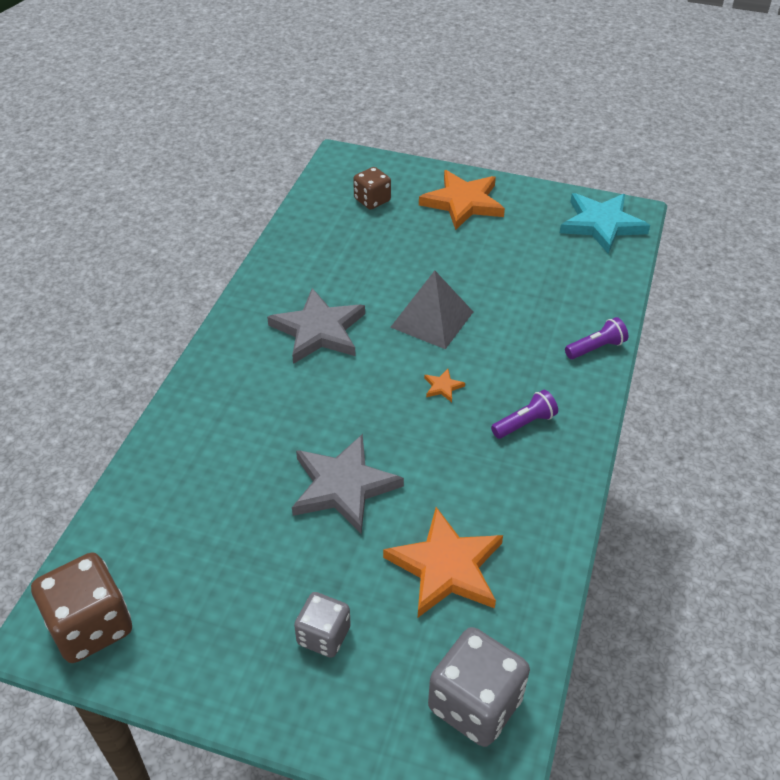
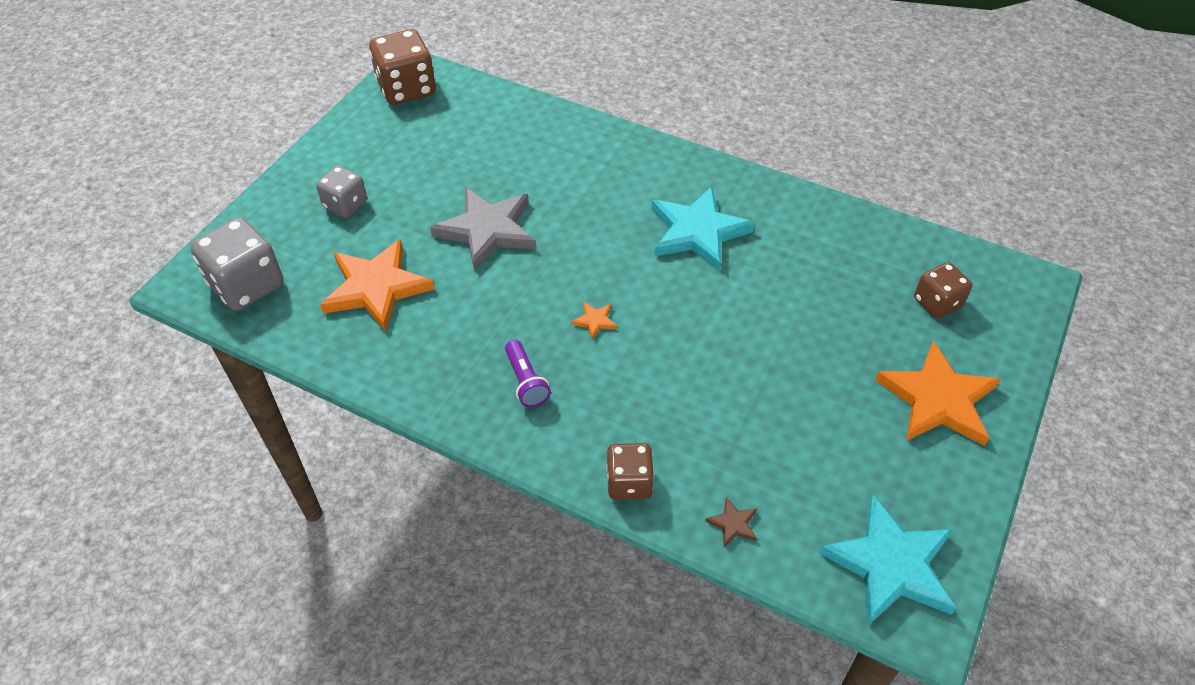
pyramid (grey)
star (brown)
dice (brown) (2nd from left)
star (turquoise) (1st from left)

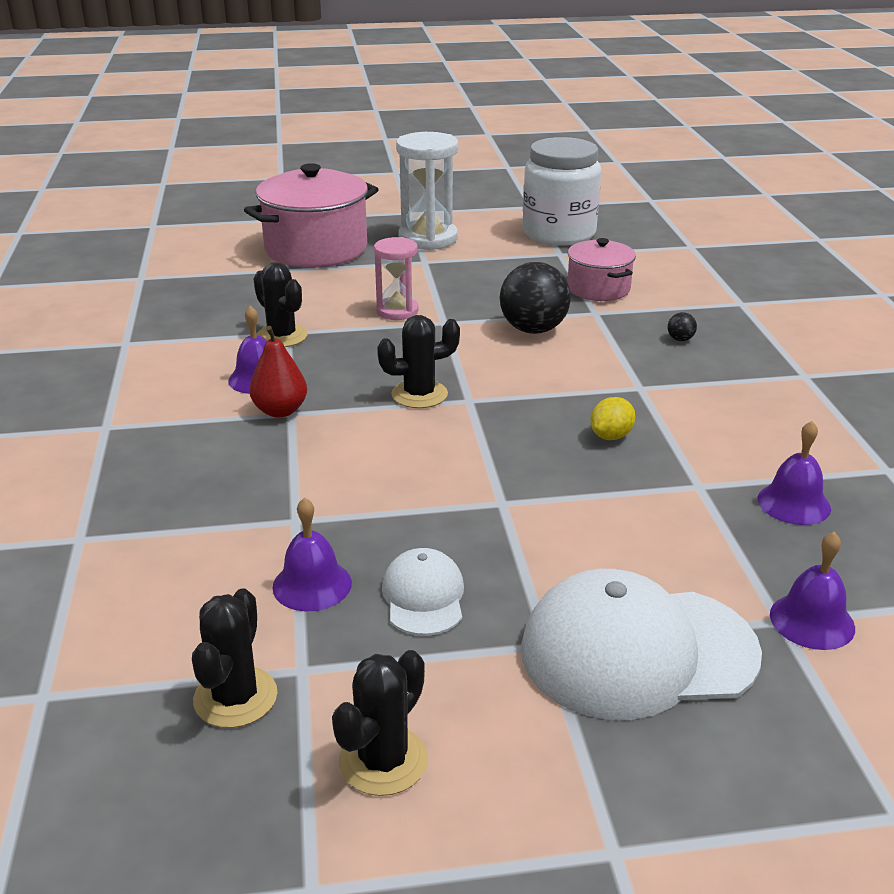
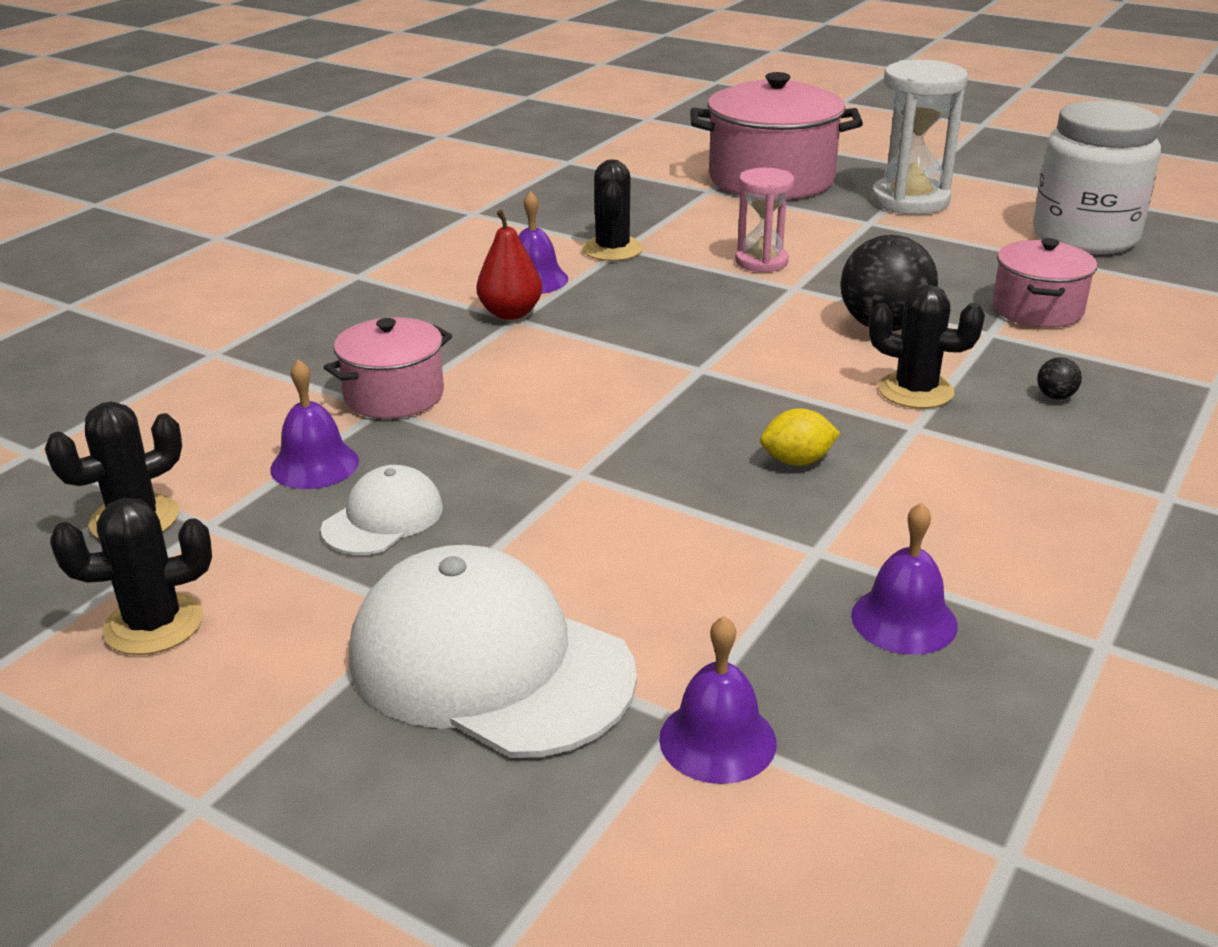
pot (pink) (1st from left)
cactus (black) (4th from left)

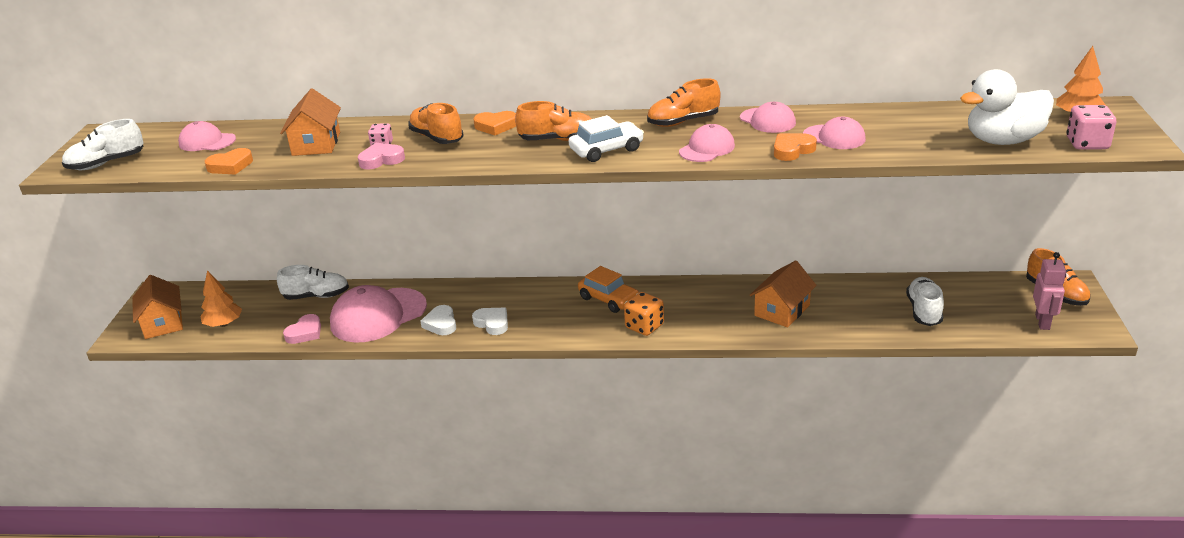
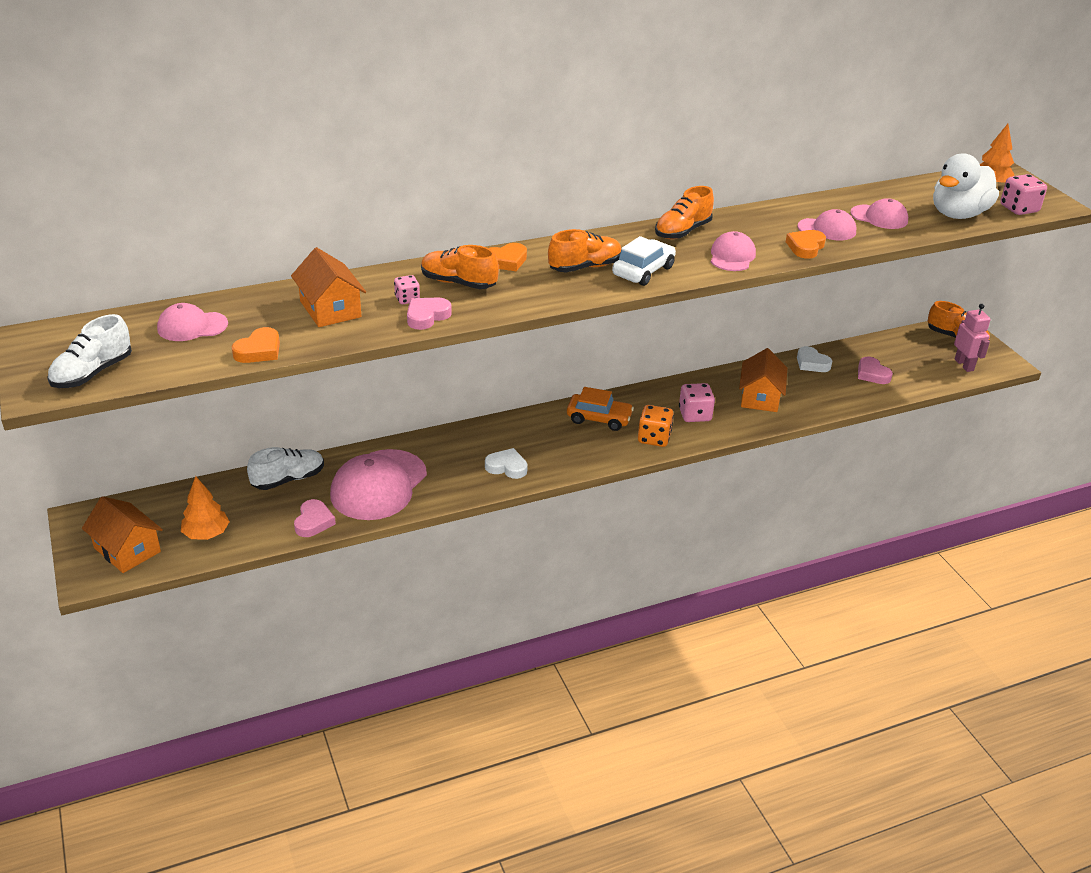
dice (pink) (2nd from left)
heart (white) (2nd from left)
cap (pink) (5th from left)
heart (pink) (3rd from left)

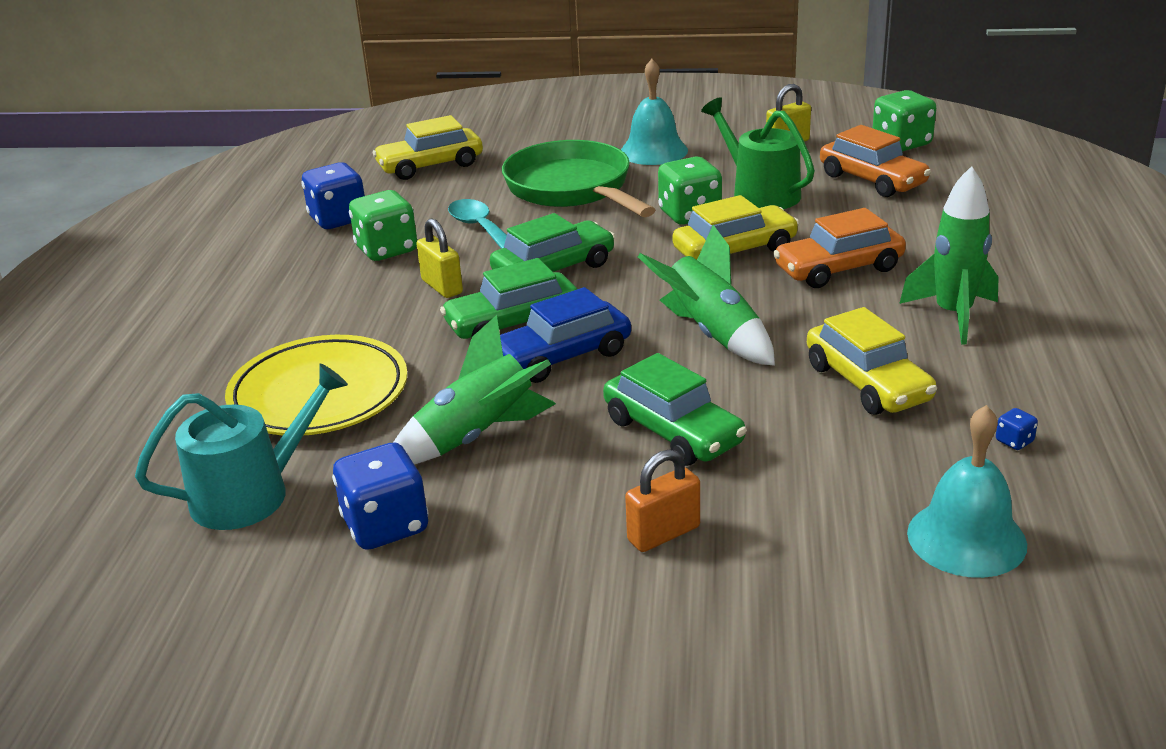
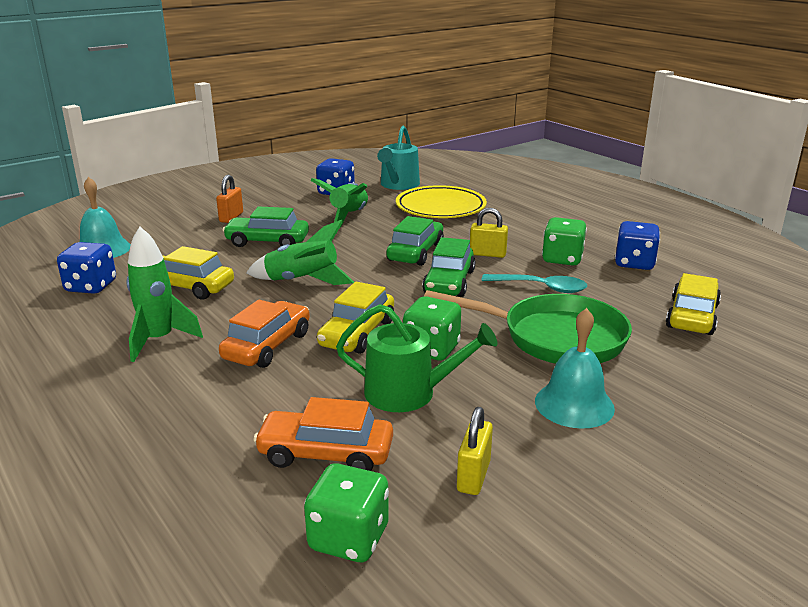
car (blue)
dice (blue) (1st from left)

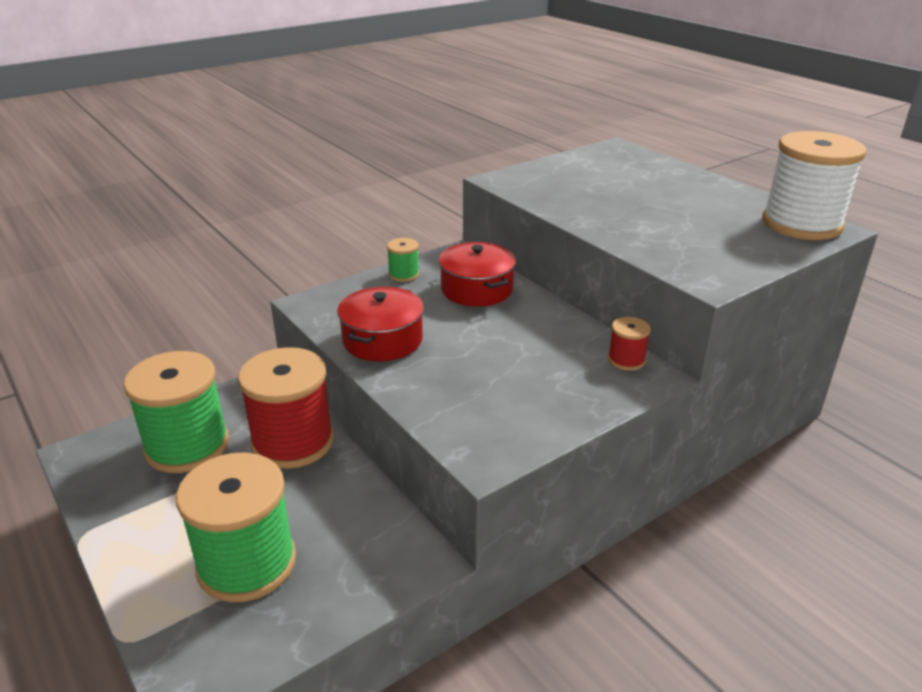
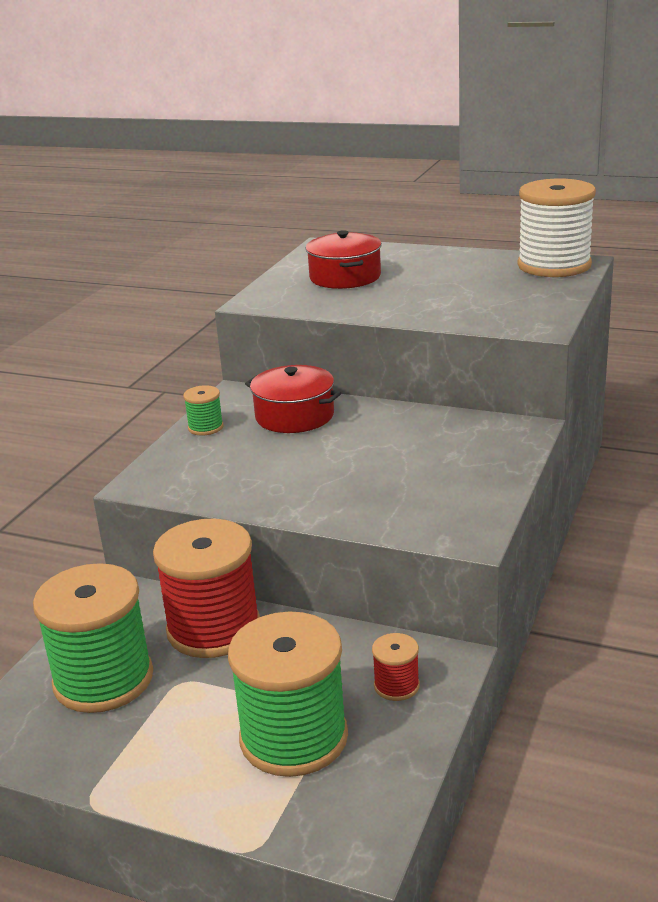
pot (red) (2nd from left)
spool (red) (2nd from left)

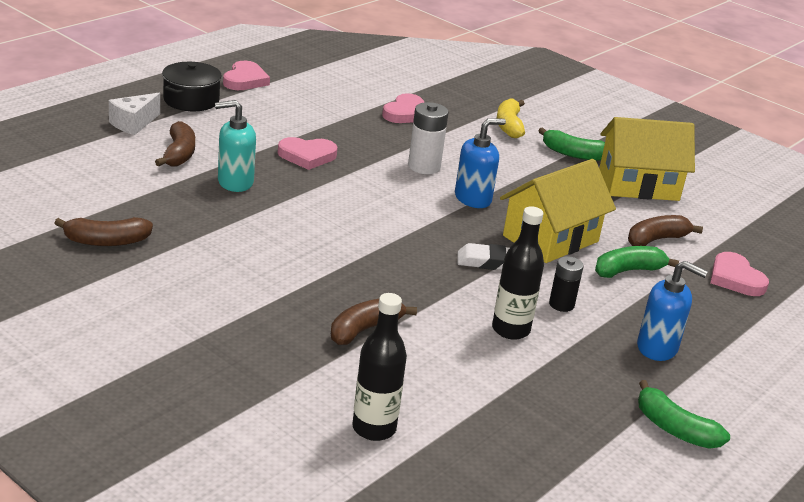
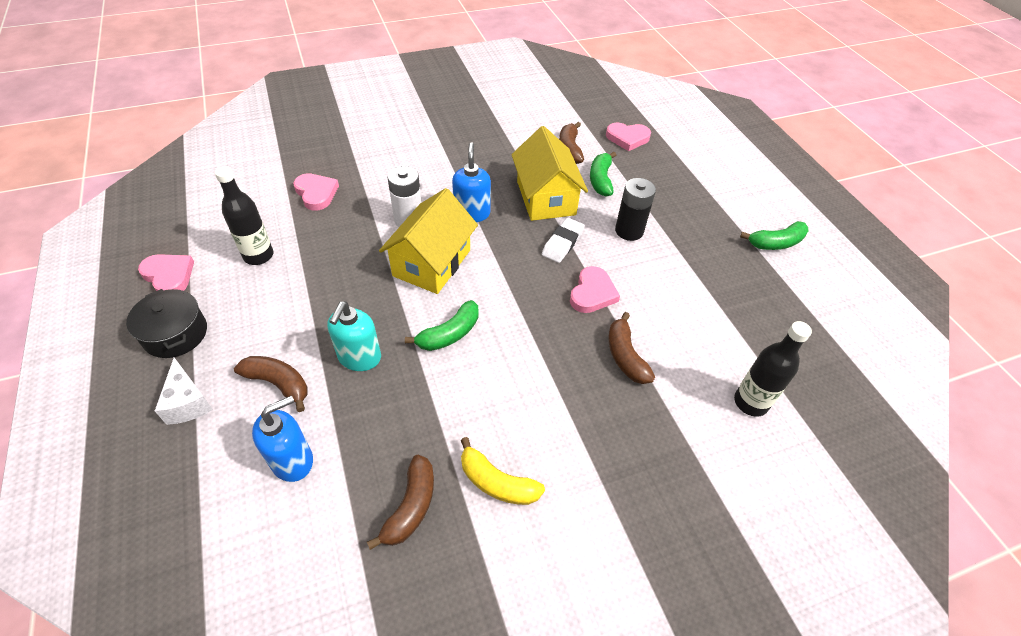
heart (pink) (3rd from left)
bottle (black) (1st from left)
banana (yellow)
banana (green) (1st from left)
house (yellow) (1st from left)
soap dispenser (blue) (1st from left)
battery (black)

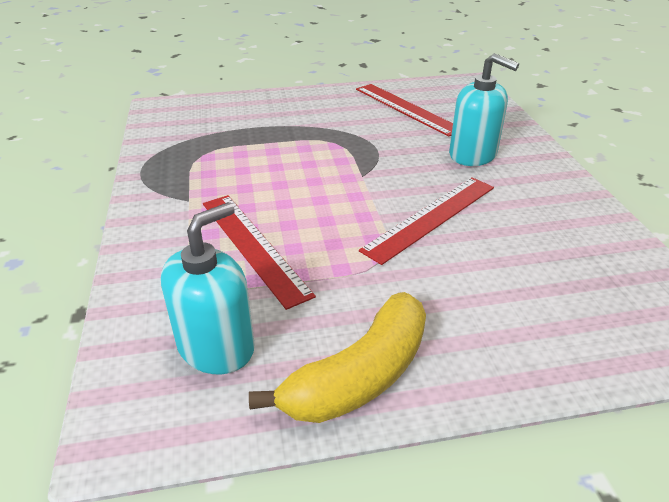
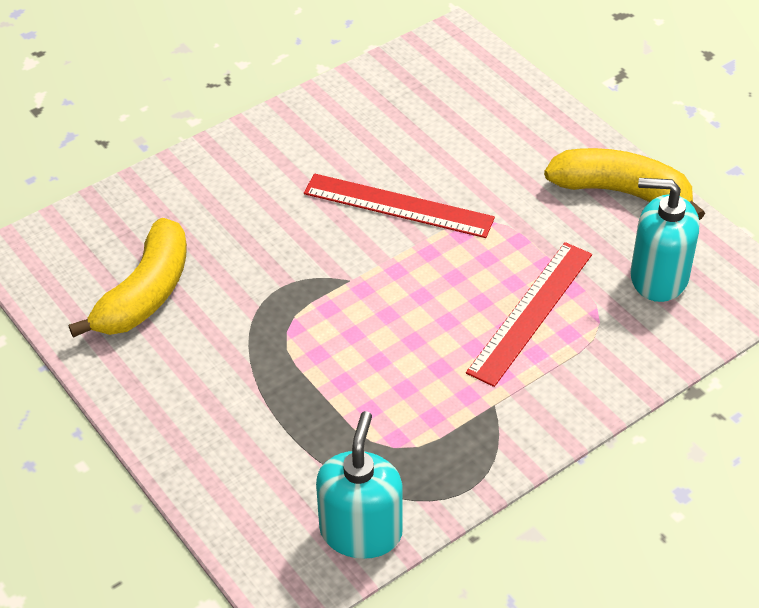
soap dispenser (turquoise) (1st from left)
banana (yellow) (1st from left)

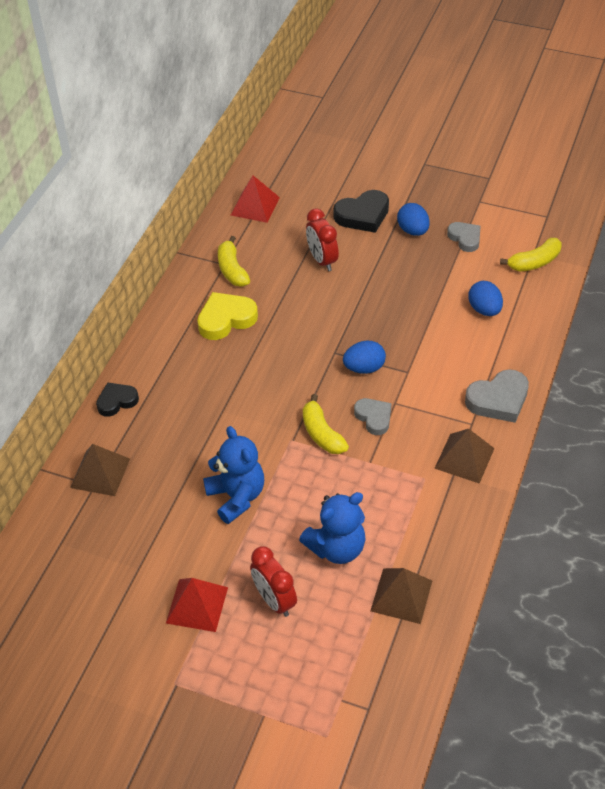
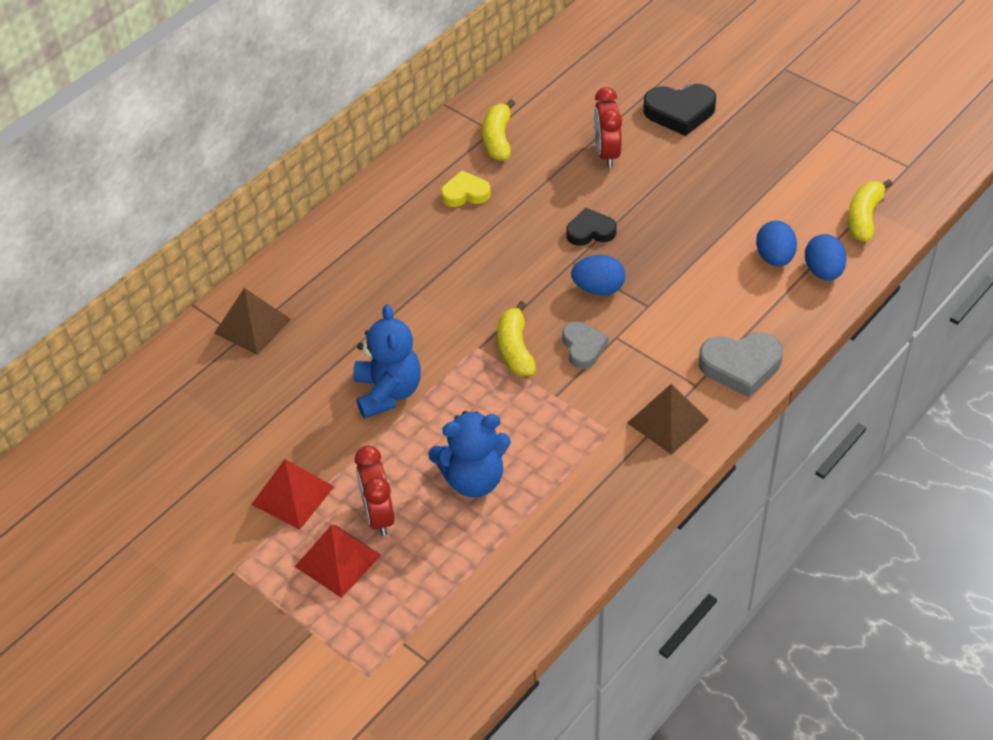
pyramid (brown) (2nd from left in the first image)
heart (grey) (2nd from left in the first image)
heart (black) (1st from left)
pyramid (red) (2nd from left)
egg (blue) (3rd from left)
banana (yellow) (3rd from left)
heart (yellow)

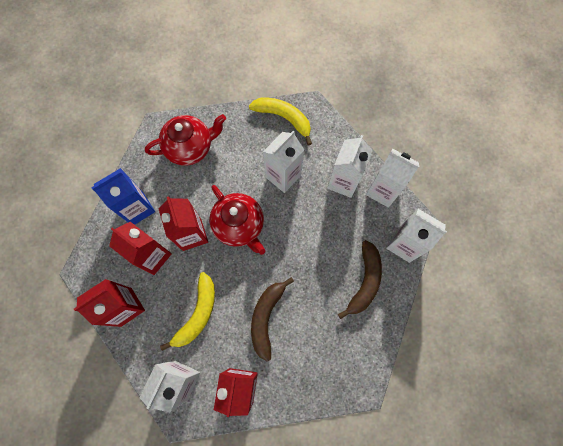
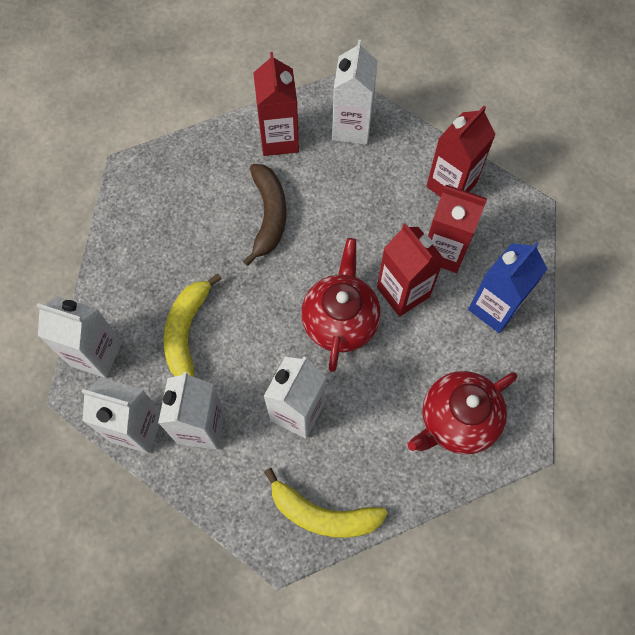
banana (brown) (2nd from left in the first image)
banana (yellow) (1st from left)
teapot (red) (1st from left)

